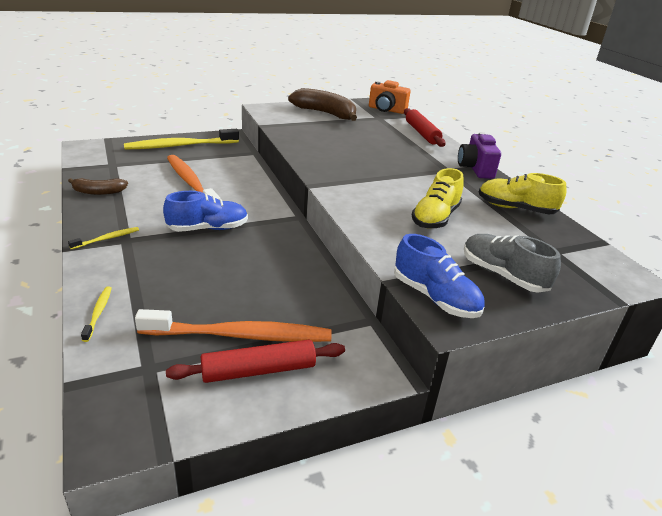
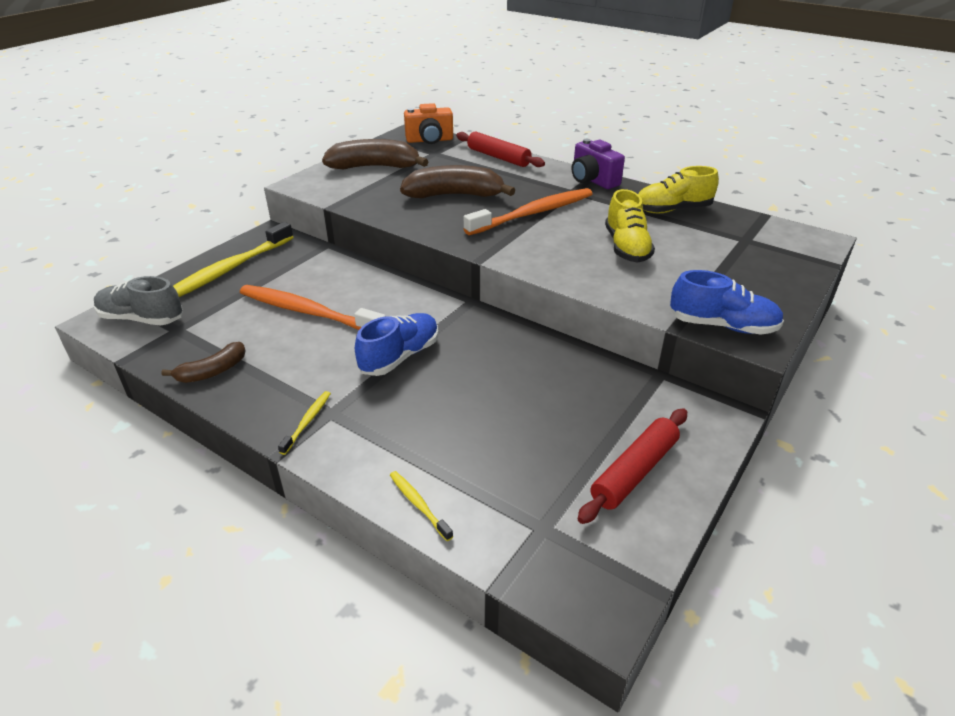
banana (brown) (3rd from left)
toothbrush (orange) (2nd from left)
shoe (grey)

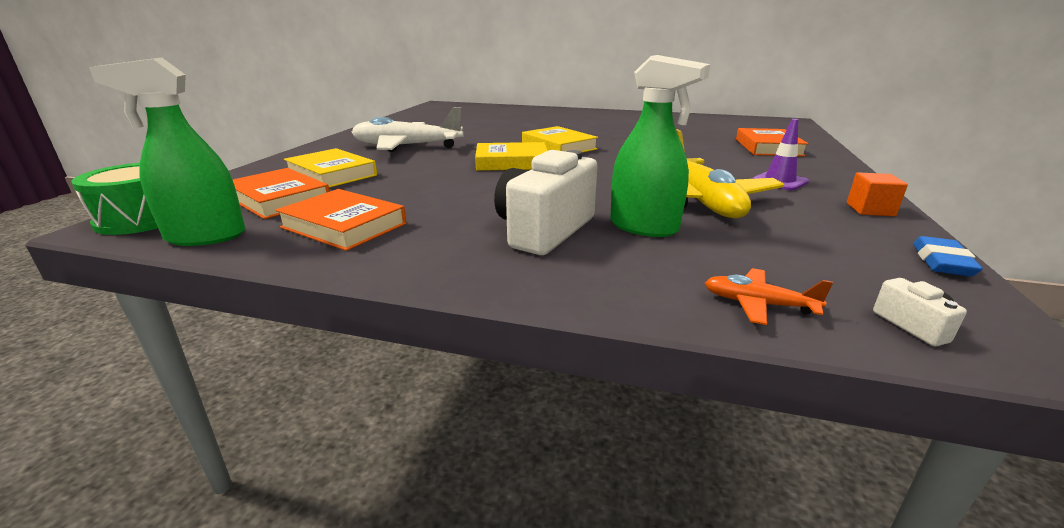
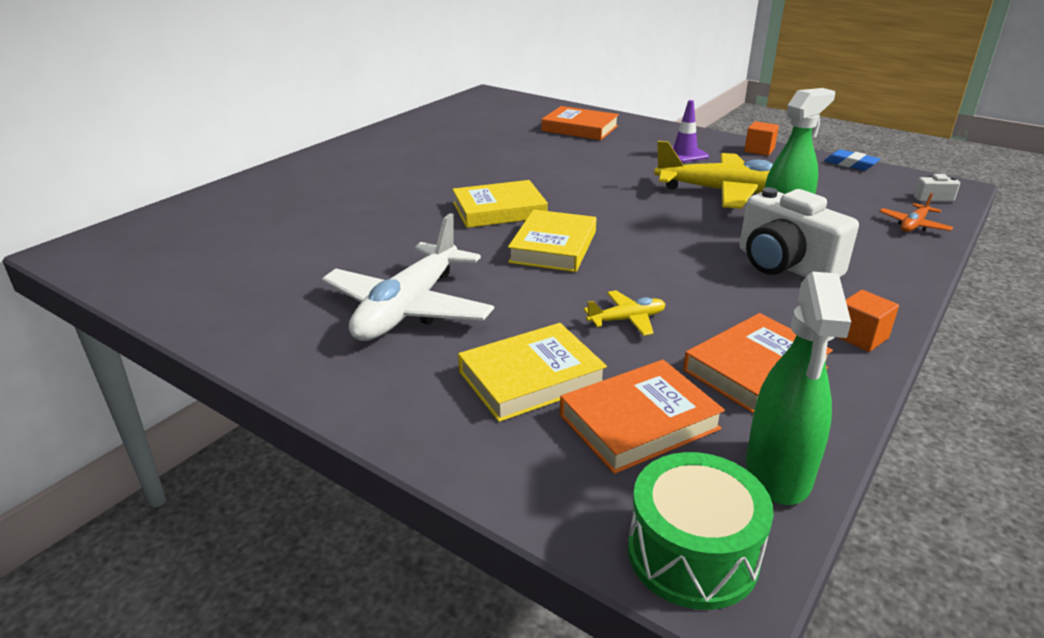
plane (yellow) (1st from left)
cube (orange) (2nd from left)

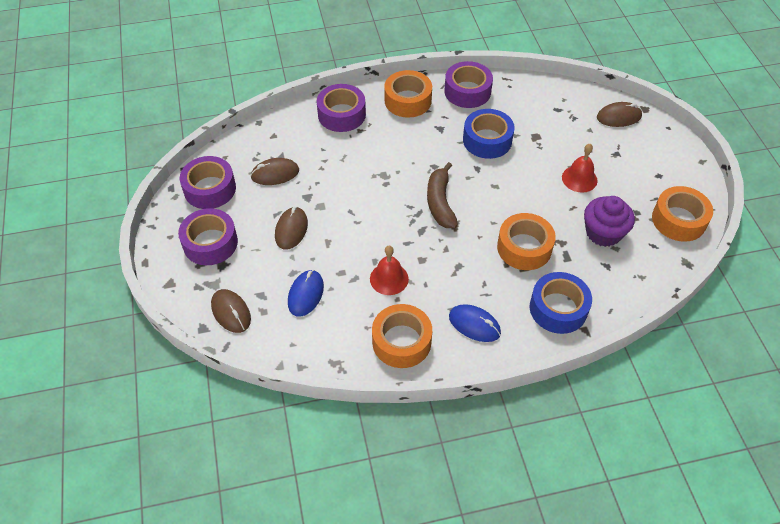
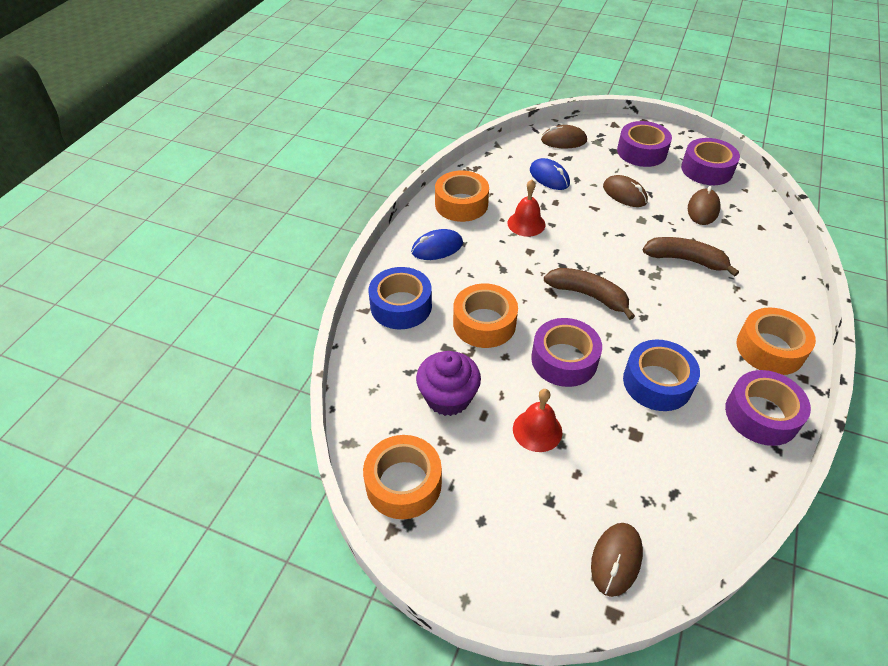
banana (brown) (2nd from left)
tape (purple) (1st from left)

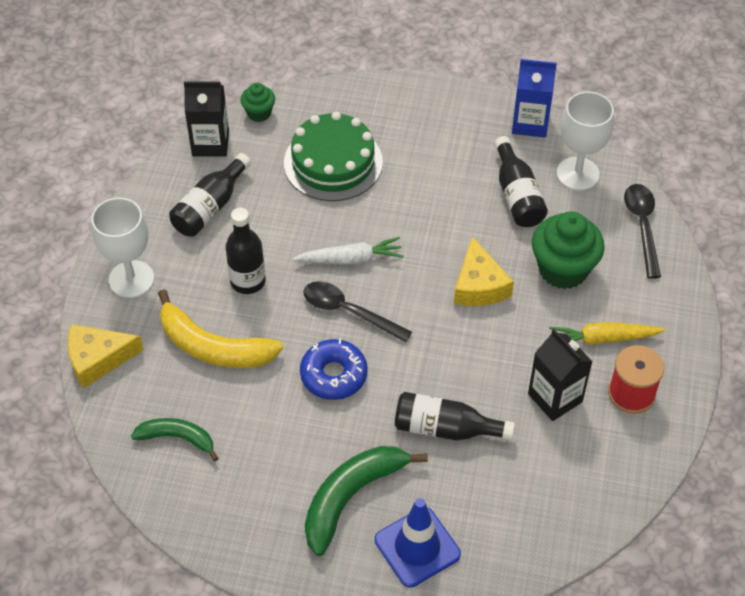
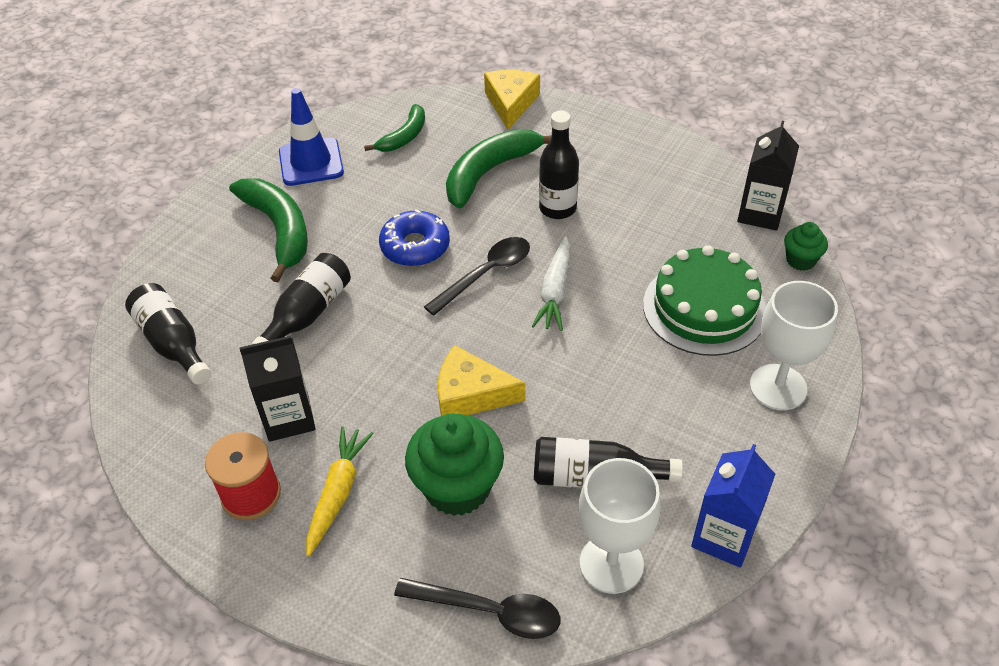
goblet (white) (2nd from left)
bottle (black) (1st from left)
traffic cone (blue)
banana (green) (3rd from left)

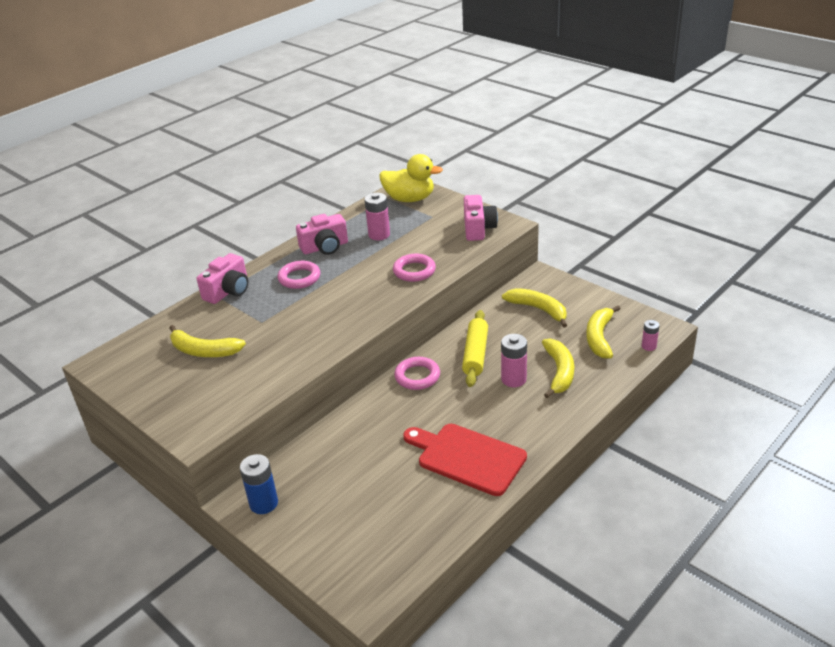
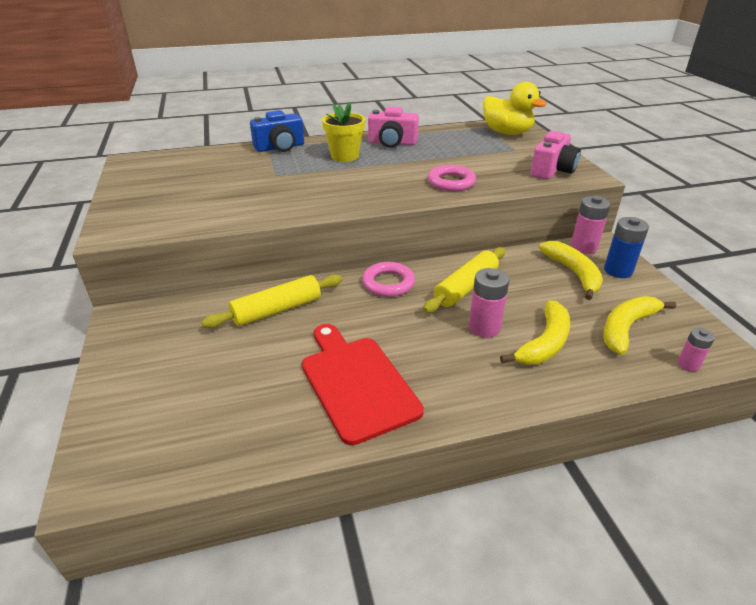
banana (yellow) (1st from left in the first image)
rolling pin (yellow) (1st from left)
battery (blue)
battery (pink) (2nd from left)
flower pot (yellow)
camera (blue)

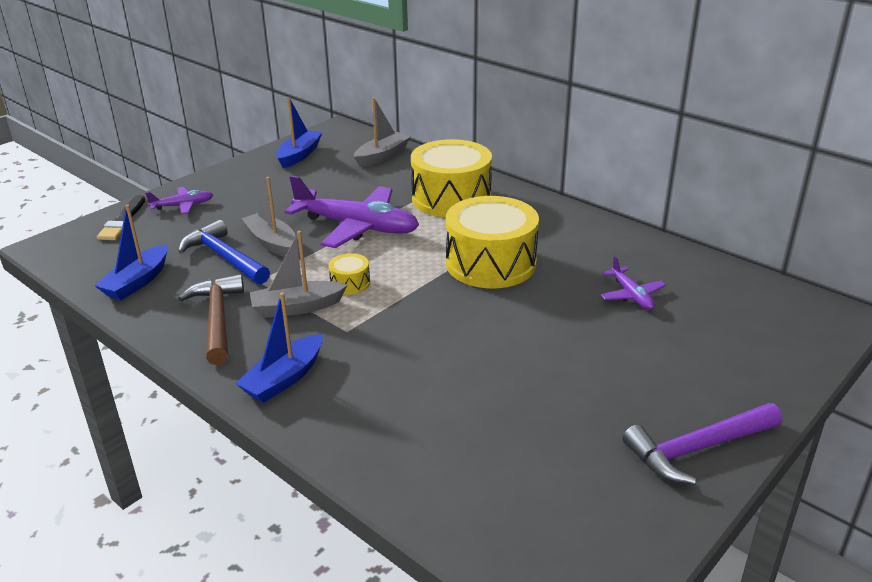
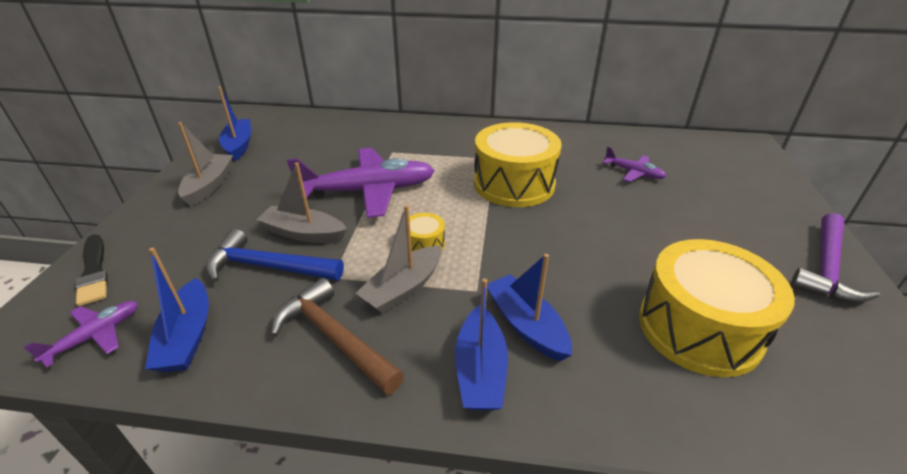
boat (blue) (4th from left)
plane (purple) (1st from left)
boat (grey) (1st from left)
drum (yellow) (3rd from left)

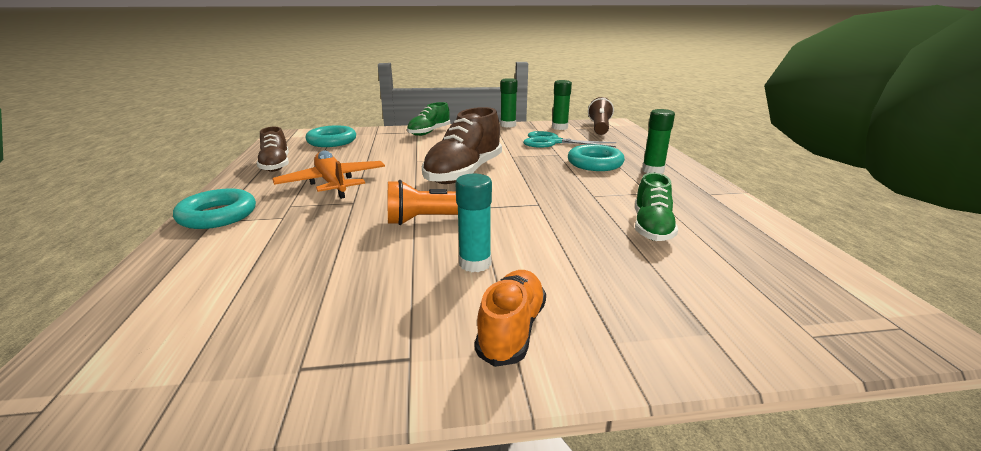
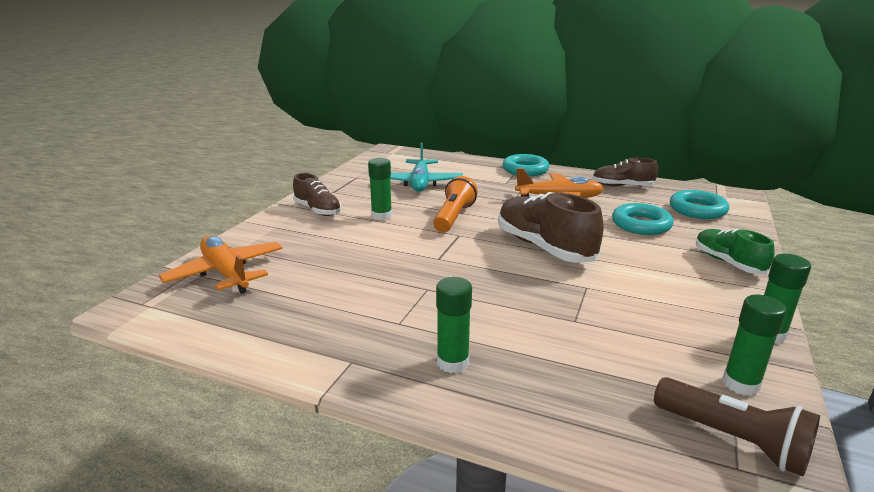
scissors (turquoise)
shoe (green) (2nd from left in the first image)
plane (orange) (1st from left)
plane (turquoise)
ring (turquoise) (2nd from left)
glue stick (green) (1st from left)
shoe (brown) (1st from left)

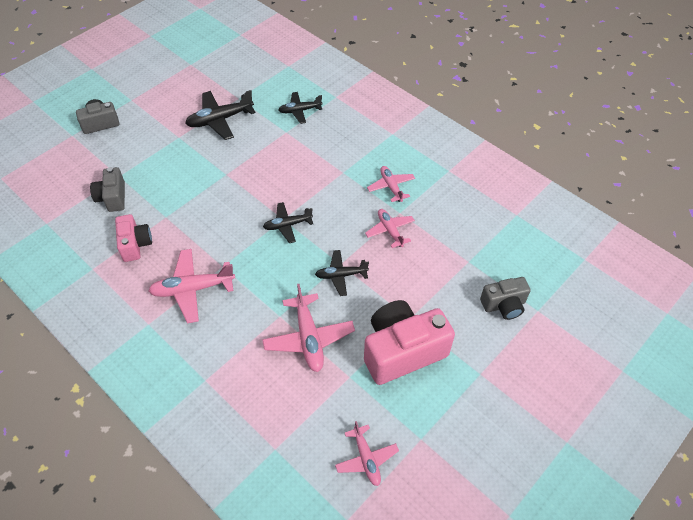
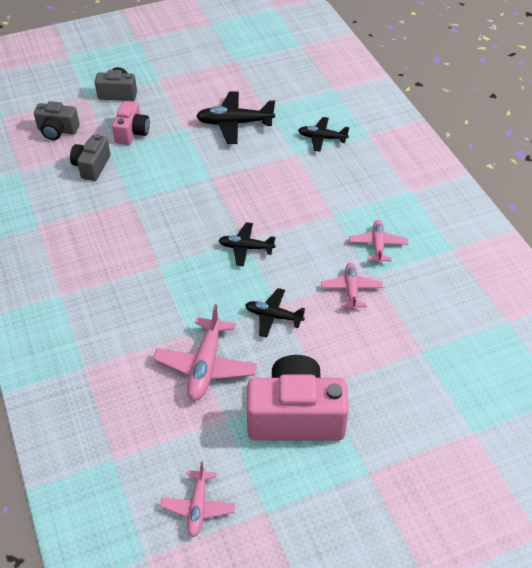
plane (pink) (1st from left in the first image)
camera (pink) (1st from left)
camera (grey) (1st from left)

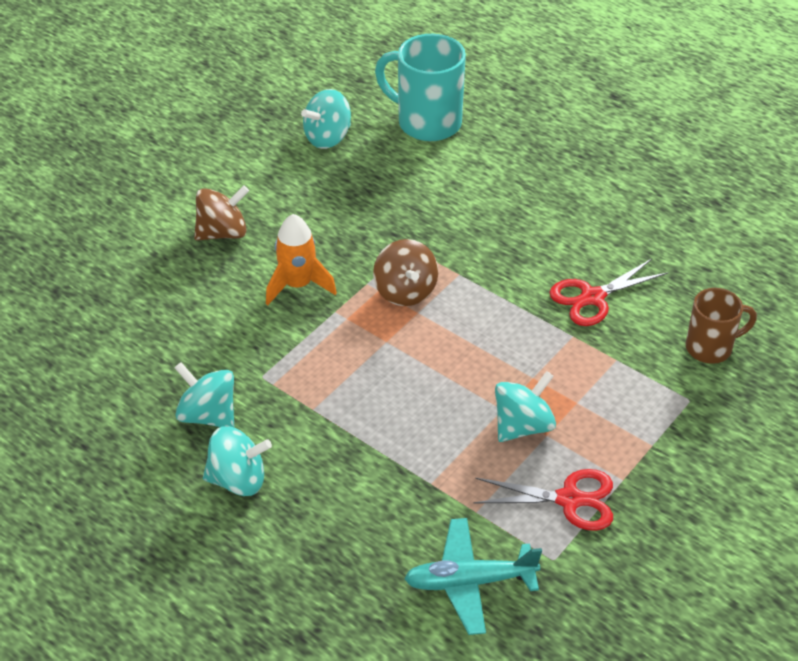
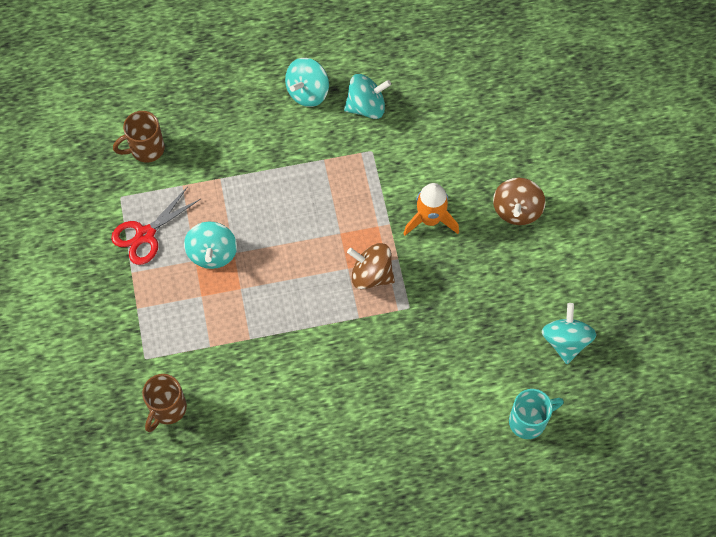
scissors (red) (2nd from left in the first image)
mug (brown) (1st from left)
mug (turquoise)

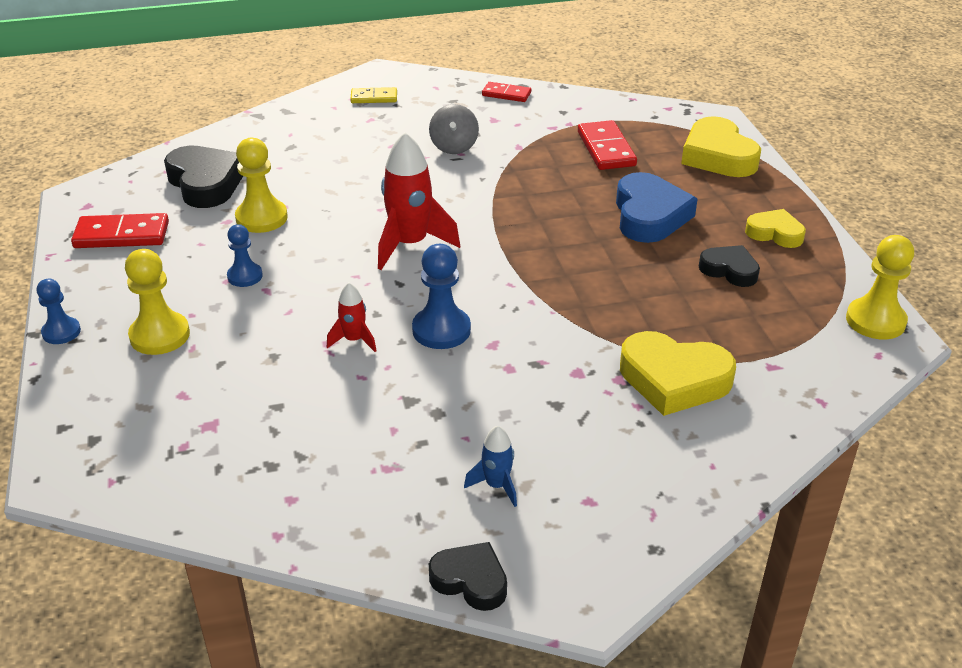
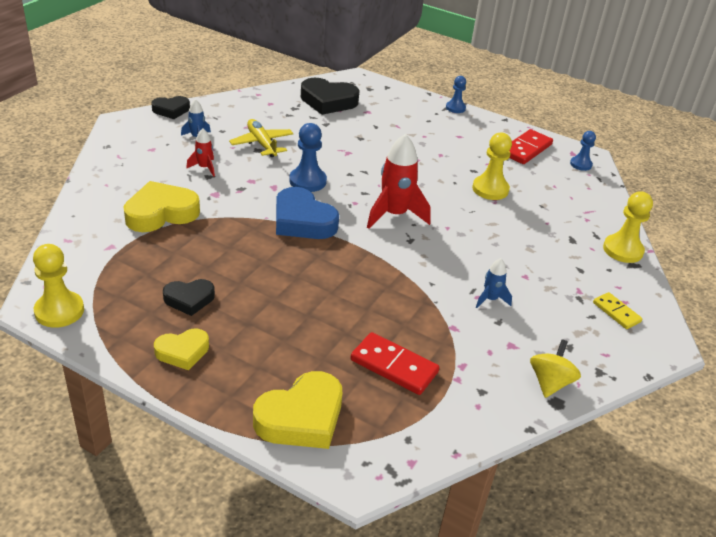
plane (yellow)
pawn (yellow) (3rd from left)
heart (black) (3rd from left)
pawn (blue) (3rd from left)
rocket (red) (1st from left)
heart (blue)
rocket (blue) (2nd from left)
spinning top (yellow)
domino (yellow)
heart (yellow) (3rd from left)

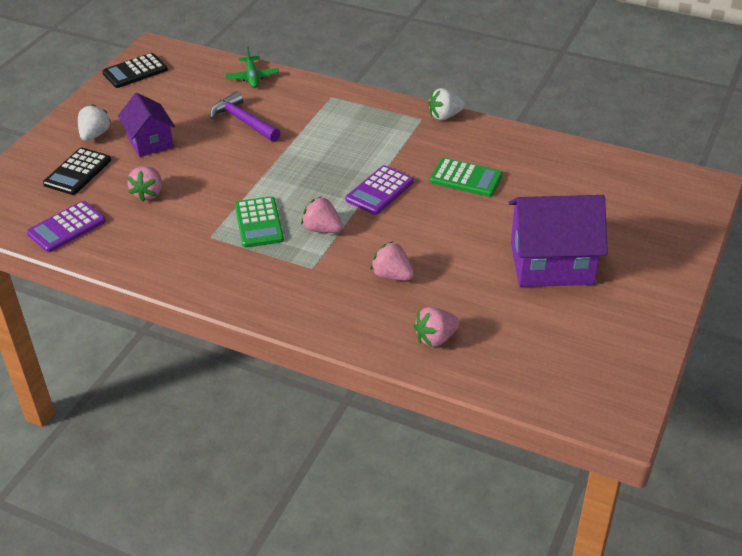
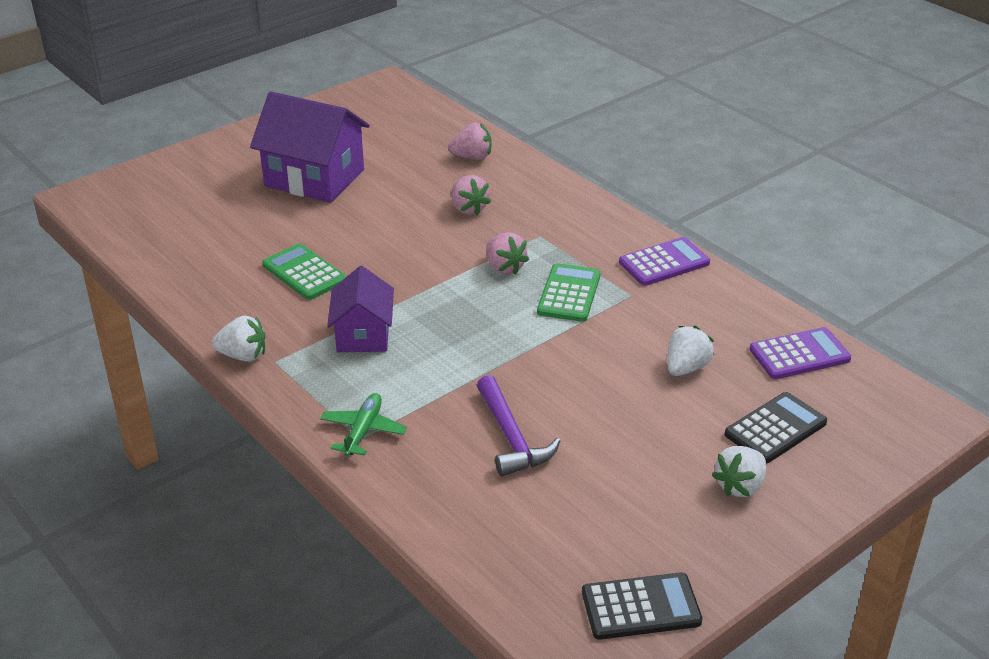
house (purple) (2nd from left)
plane (green)
calculator (purple) (1st from left)
strawberry (white) (2nd from left)

